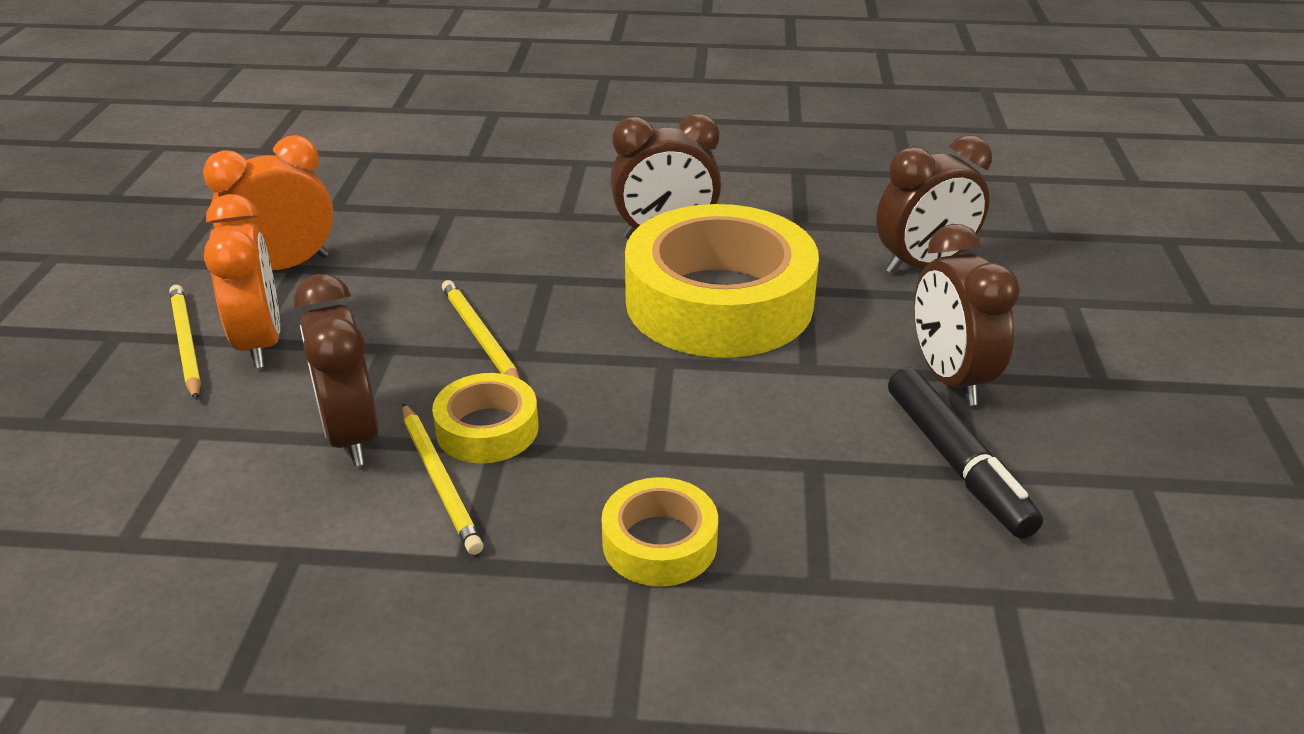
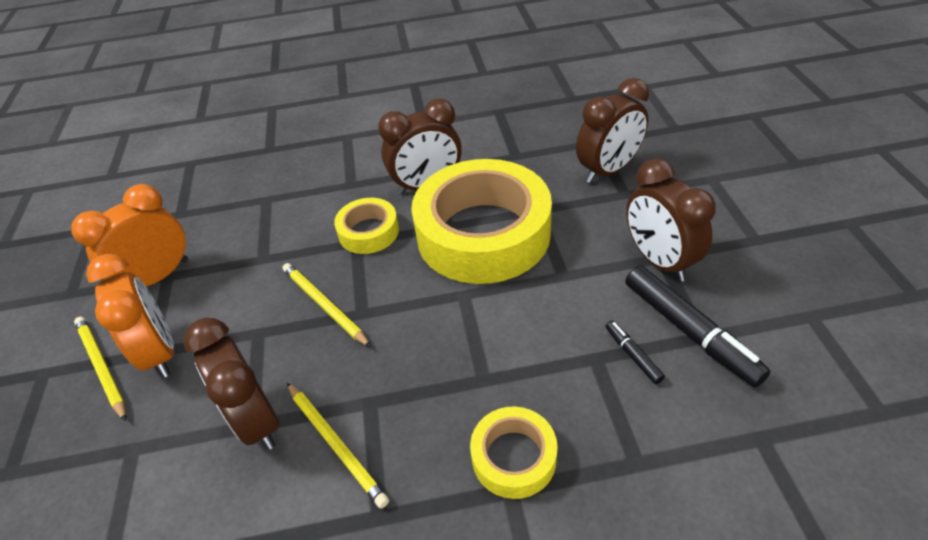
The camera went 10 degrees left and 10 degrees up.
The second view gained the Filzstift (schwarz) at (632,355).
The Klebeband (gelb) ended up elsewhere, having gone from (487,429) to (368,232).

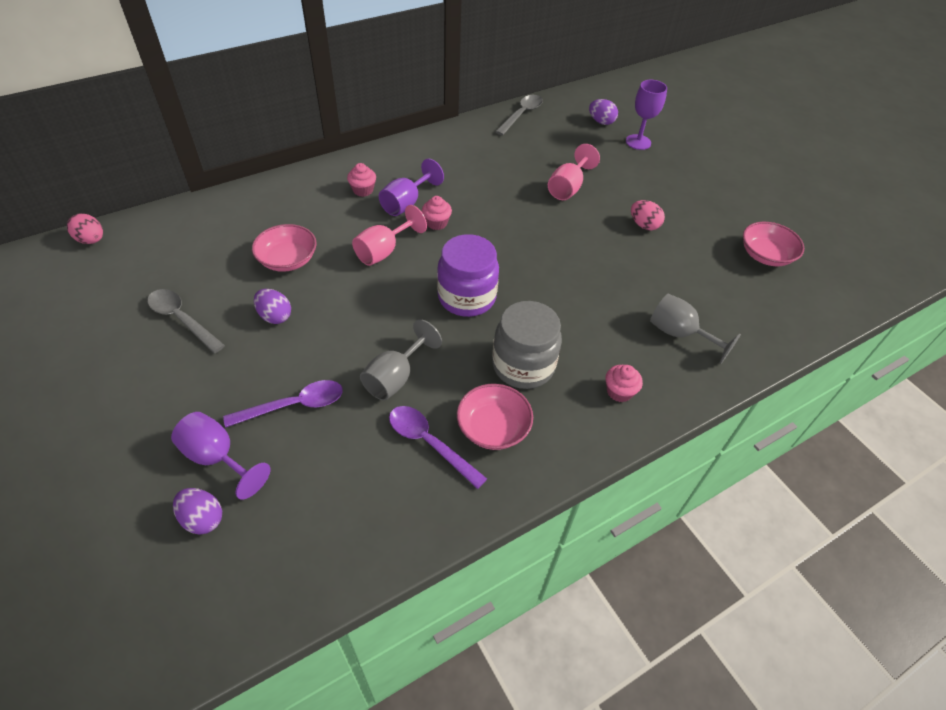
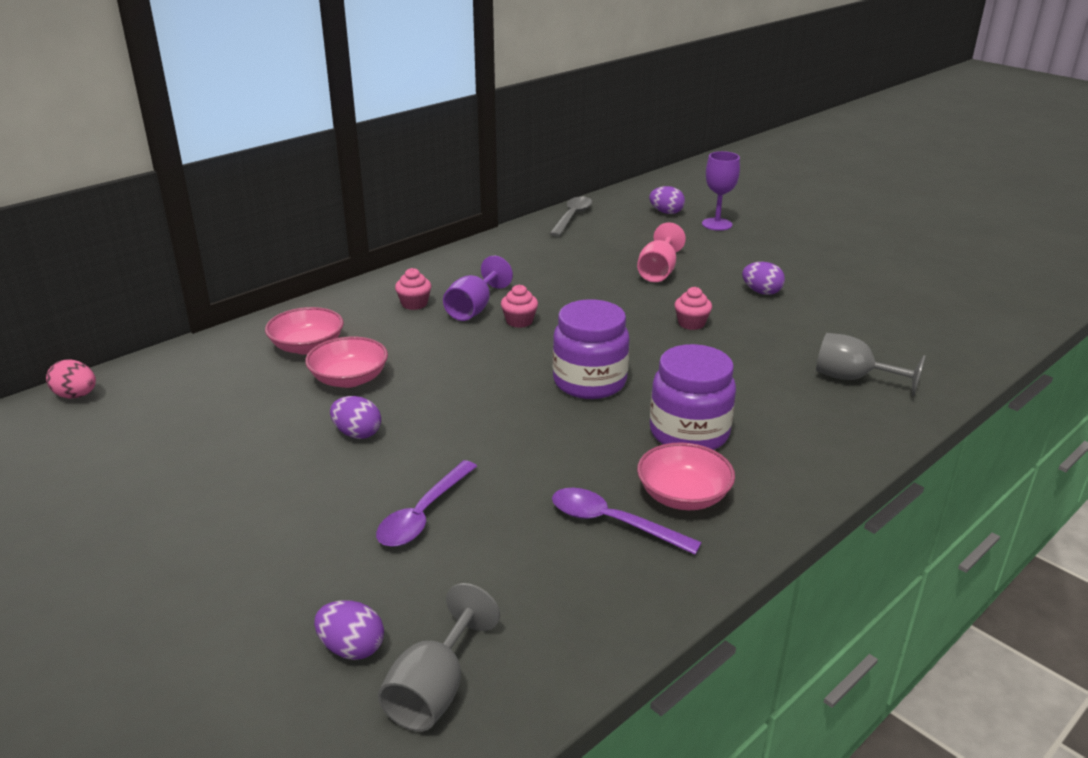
The camera went 10 degrees left and 20 degrees down.
The second view lost the Löffel (grau) at (182,319).
The second view lost the Kelch (lila) at (218,458).
The second view lost the Kelch (rosa) at (384,251).
The Kelch (grau) ended up elsewhere, having gone from (395,377) to (434,690).
The Muffin (rosa) ended up elsewhere, having gone from (619,391) to (691,323).
The Schüssel (rosa) ended up elsewhere, having gone from (765,255) to (307,346).
What was the Einmachglas (grau) at (523,365) turned into the Einmachglas (lila) at (689,433).
What was the Ei (rosa) at (644,225) turned into the Ei (lila) at (761,292).
The Löffel (lila) at (294,405) ended up facing another way, 150 degrees clockwise from before.

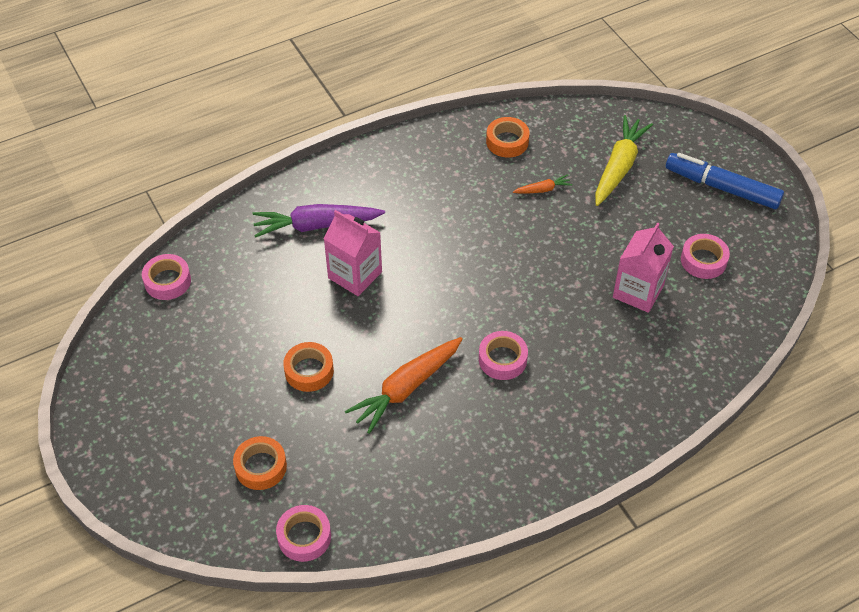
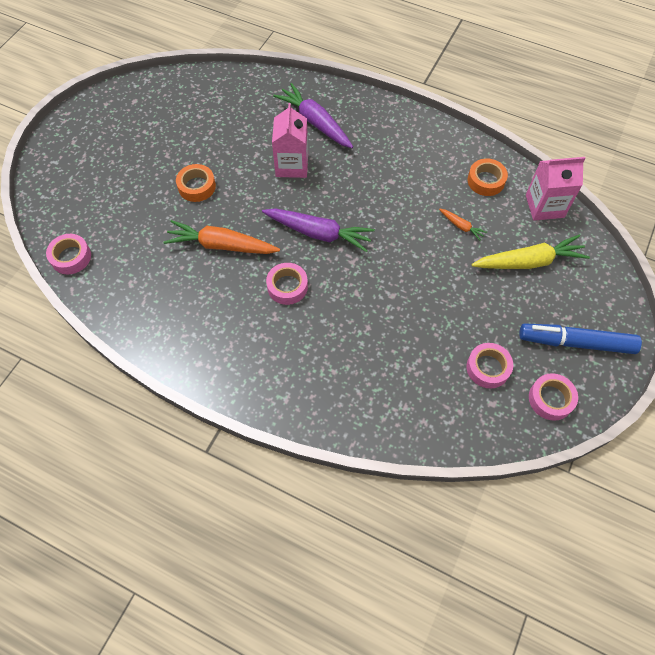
The camera went 55 degrees right and 10 degrees up.
The second view lost the Klebeband (orange) at (261,467).
The second view gained the Karotte (lila) at (319,233).
The Klebeband (rosa) ended up elsewhere, having gone from (167,281) to (550,399).
The Getränkekarton (rosa) ended up elsewhere, having gone from (638,291) to (544,206).
The Filzstift (blau) at (722,187) ended up facing another way, 75 degrees counterclockwise from before.

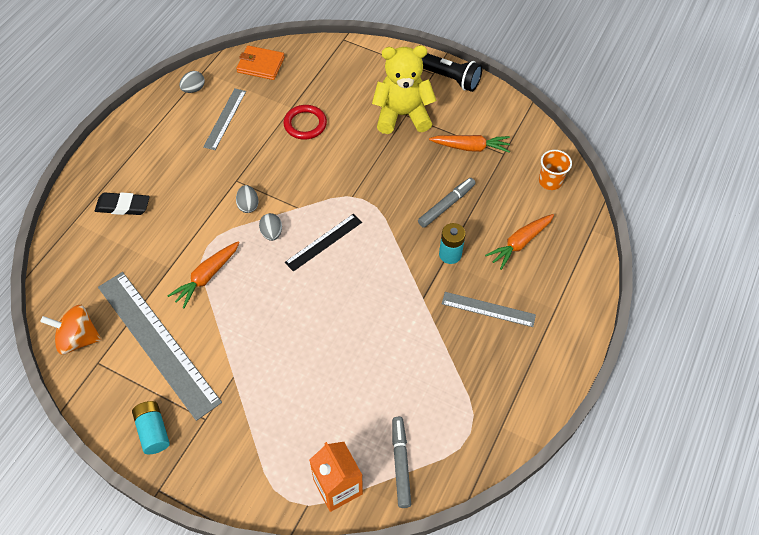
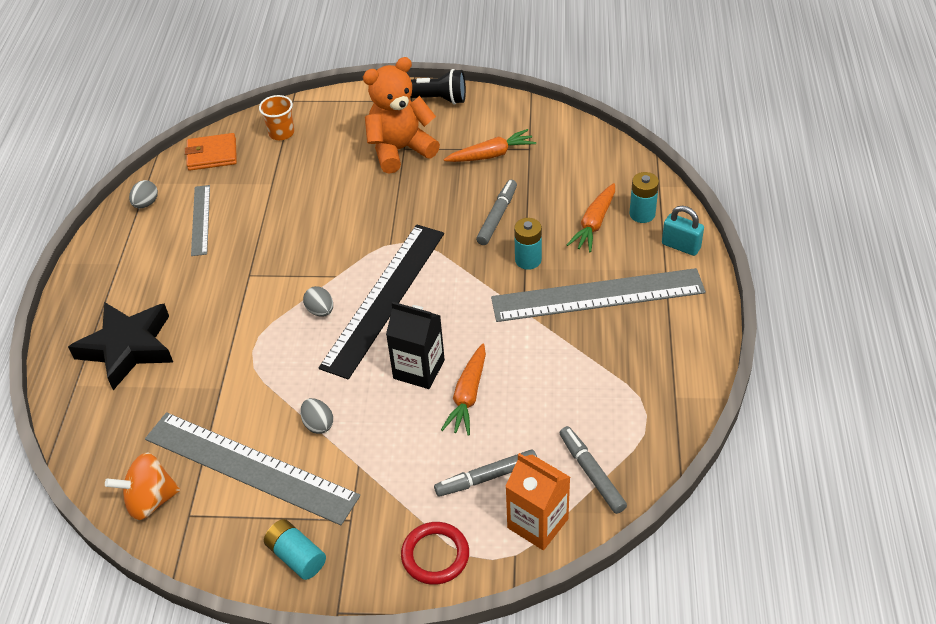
The camera went 20 degrees left and 10 degrees down.
The second view gained the Getränkekarton (schwarz) at (419,369).
The second view gained the Filzstift (grau) at (487,477).
The second view gained the Batterie (türkis) at (642,214).
The second view gained the Vorhängeschloss (türkis) at (681,246).
The Karotte (orange) ended up elsewhere, having gone from (207,277) to (468,396).
The Ei (grau) ended up elsewhere, having gone from (248,205) to (318,424).
The Ring (rot) ended up elsewhere, having gone from (305,124) to (435,555).
The Becher (orange) ended up elsewhere, having gone from (550,181) to (281,133).
Where the Radiergummi (schwarz) stood at (123,206), the Stern (schwarz) came to stand at (128,347).
What was the Teddybär (gelb) at (402,115) turned into the Teddybär (orange) at (400,150).
The size of the Lineal (schwarz) at (324,242) changed by a factor of 1.95.
The size of the Lineal (grau) at (488,309) changed by a factor of 1.95.

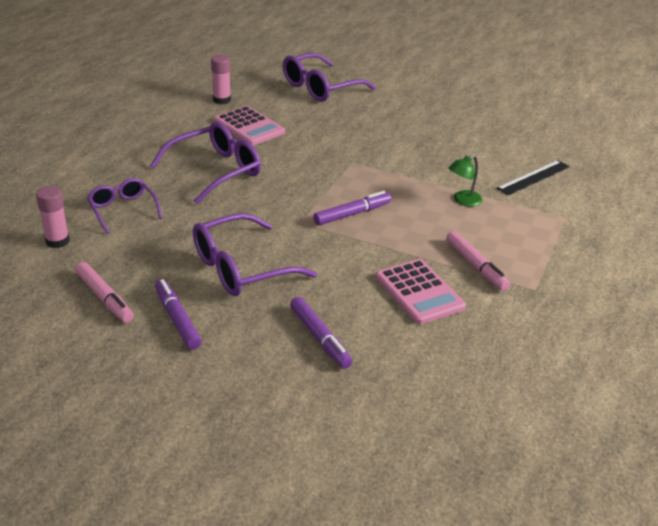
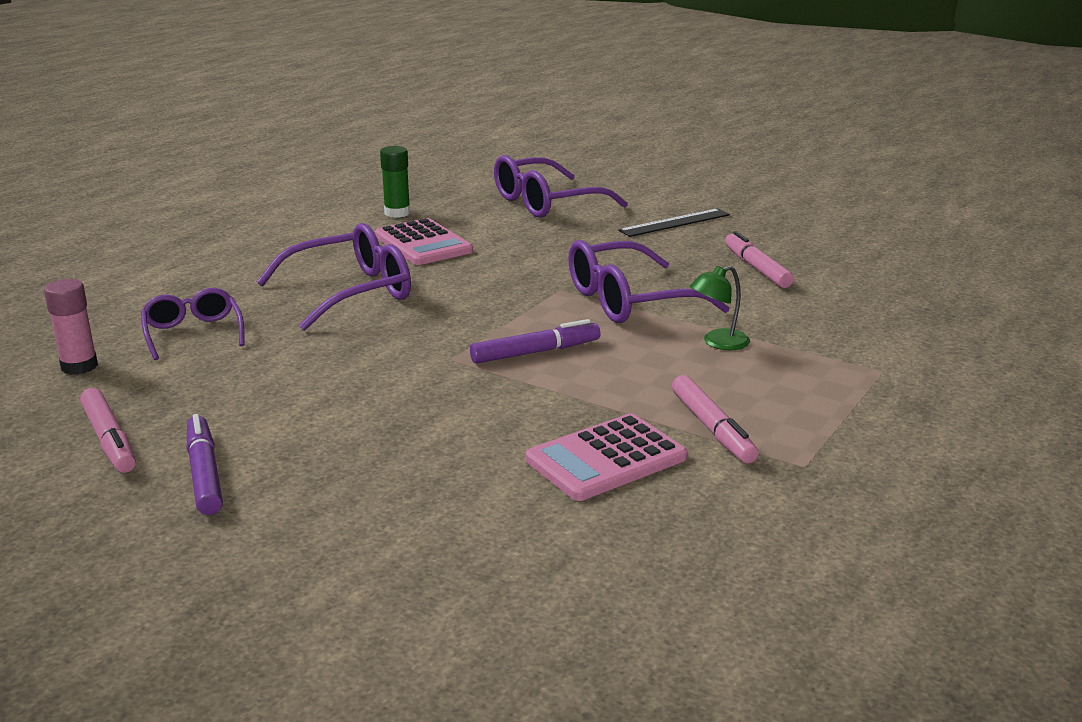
The camera went 10 degrees right and 10 degrees down.
The second view lost the Filzstift (lila) at (320,338).
The second view gained the Filzstift (rosa) at (756,268).
The Brille (lila) ended up elsewhere, having gone from (241,268) to (628,301).
The Lineal (schwarz) ended up elsewhere, having gone from (533,177) to (674,223).
What was the Klebestift (rosa) at (222,100) turned into the Klebestift (grün) at (397,213).
The Taschenrechner (rosa) at (419,292) ended up facing another way, 75 degrees clockwise from before.

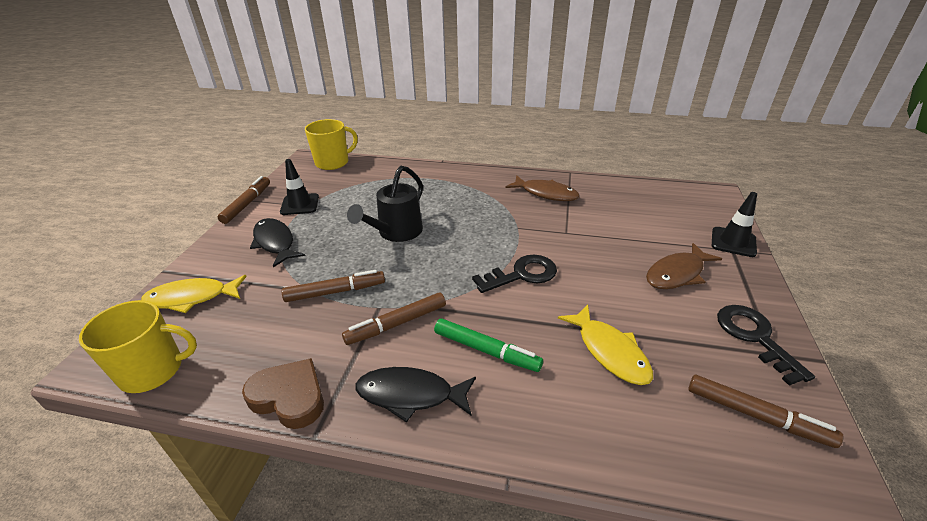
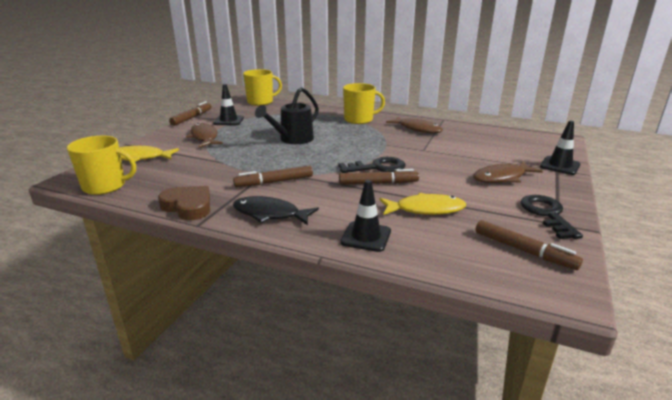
The camera went 10 degrees right and 10 degrees down.
The second view lost the Filzstift (grün) at (486,350).
The second view gained the Leitkegel (schwarz) at (366,237).
The second view gained the Tasse (gelb) at (359,119).
The Filzstift (braun) ended up elsewhere, having gone from (335,292) to (378,183).
What was the Fisch (schwarz) at (275,242) turned into the Fisch (braun) at (204,137).
The Fisch (gelb) at (609,351) ended up facing another way, 75 degrees counterclockwise from before.

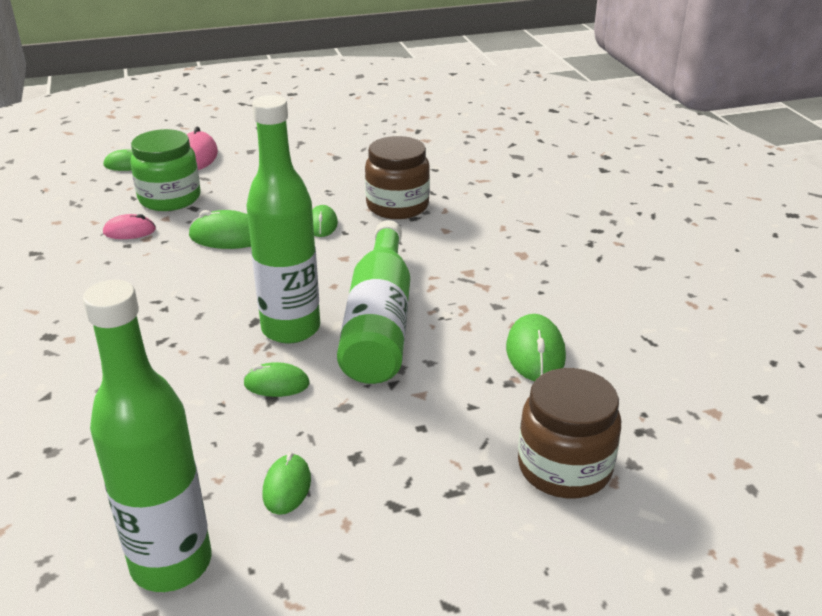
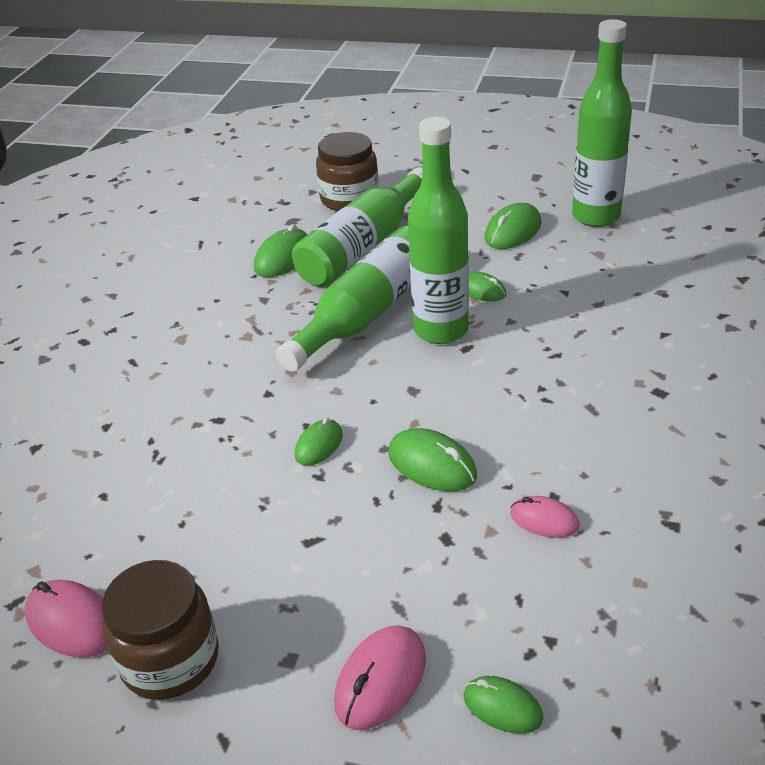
The camera went 145 degrees left and 5 degrees up.
The second view lost the Einmachglas (grün) at (170,198).
The second view gained the Computermaus (rosa) at (72,622).
The second view gained the Flasche (grün) at (363,246).
The Einmachglas (braun) ended up elsewhere, having gone from (397,206) to (170,659).
The size of the Computermaus (grün) at (287,487) changed by a factor of 1.52.

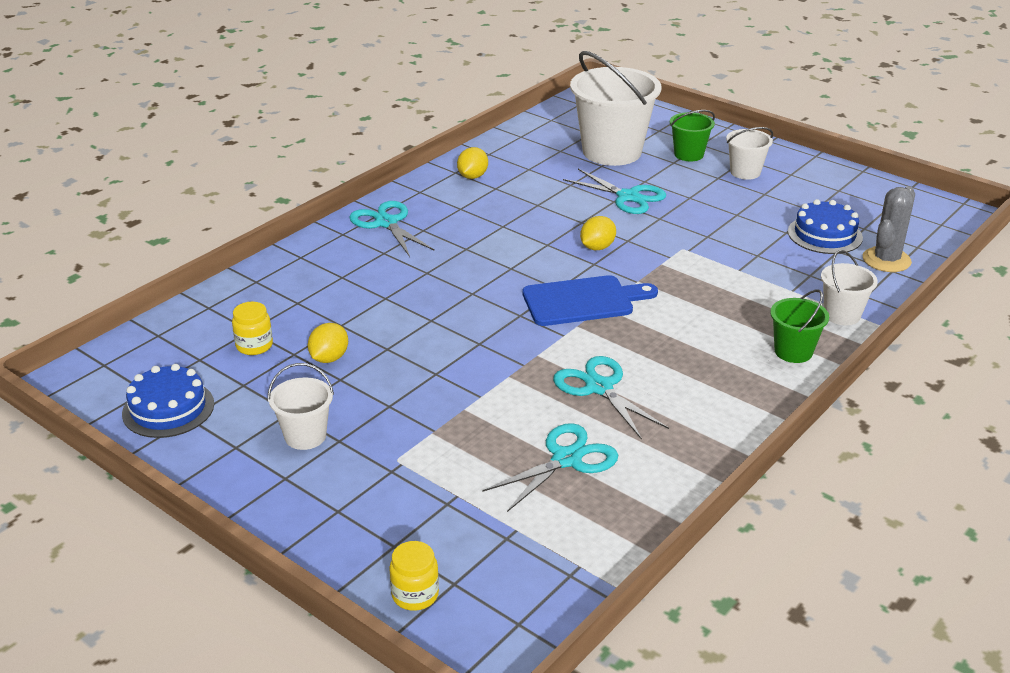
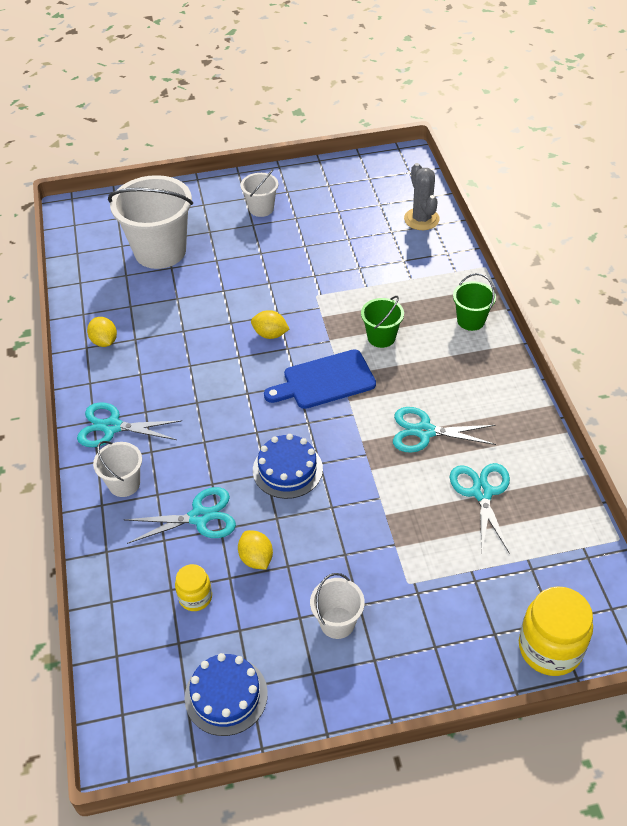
The camera went 50 degrees left and 15 degrees up.
The Schere (türkis) ended up elsewhere, having gone from (628,197) to (199,517).
The Eimer (grün) ended up elsewhere, having gone from (689,154) to (381,337).
The Kuchen (blau) ended up elsewhere, having gone from (825,234) to (287,469).
The Eimer (weiß) ended up elsewhere, having gone from (842,315) to (124,484).
The Schneidebrett (blau) at (583,301) ended up facing another way, 135 degrees counterclockwise from before.
The Zitrone (gelb) at (597,247) ended up facing another way, 60 degrees counterclockwise from before.
The size of the Einmachglas (gelb) at (415,595) changed by a factor of 1.80.

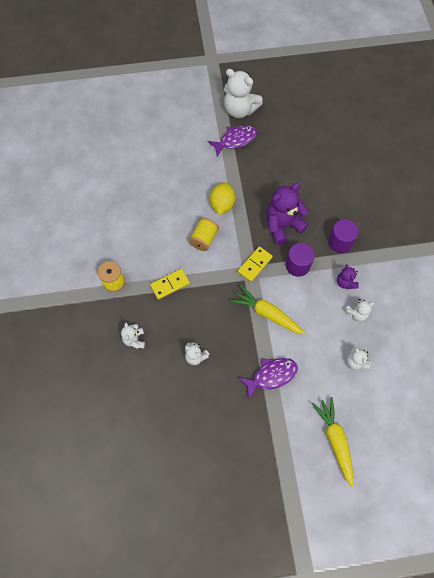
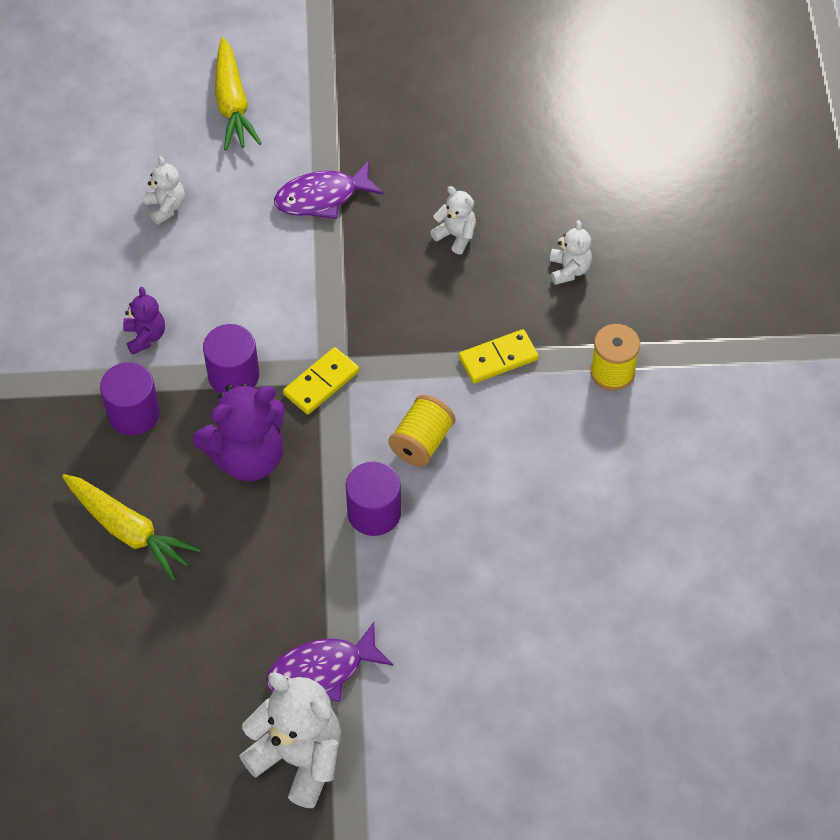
The camera went 175 degrees left and 10 degrees down.
The second view lost the Teddybär (weiß) at (356,313).
The Karotte (gelb) ended up elsewhere, having gone from (267,313) to (129,531).
Where the Zitrone (gelb) stood at (222,204), the Vollzylinder (lila) came to stand at (374,513).

